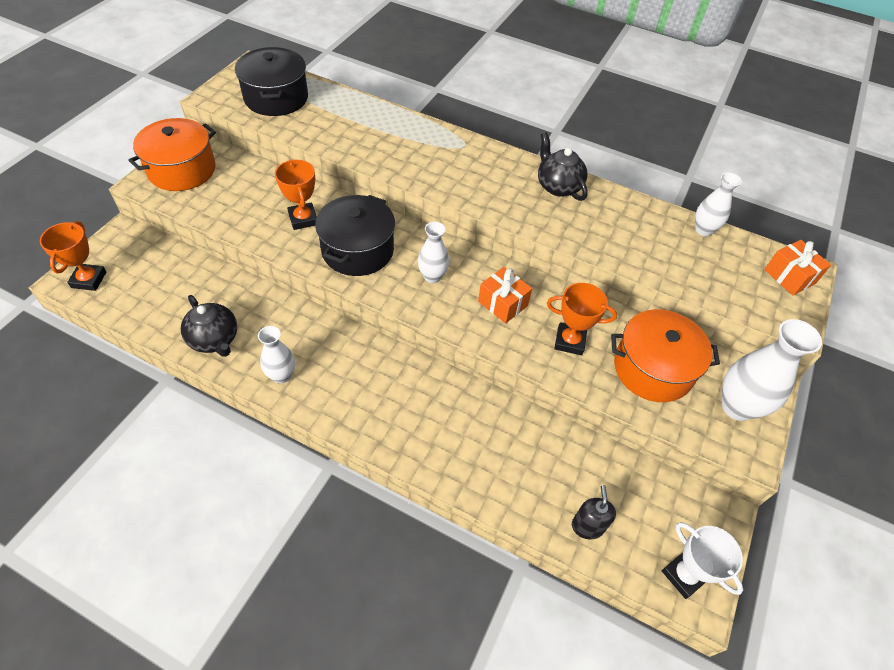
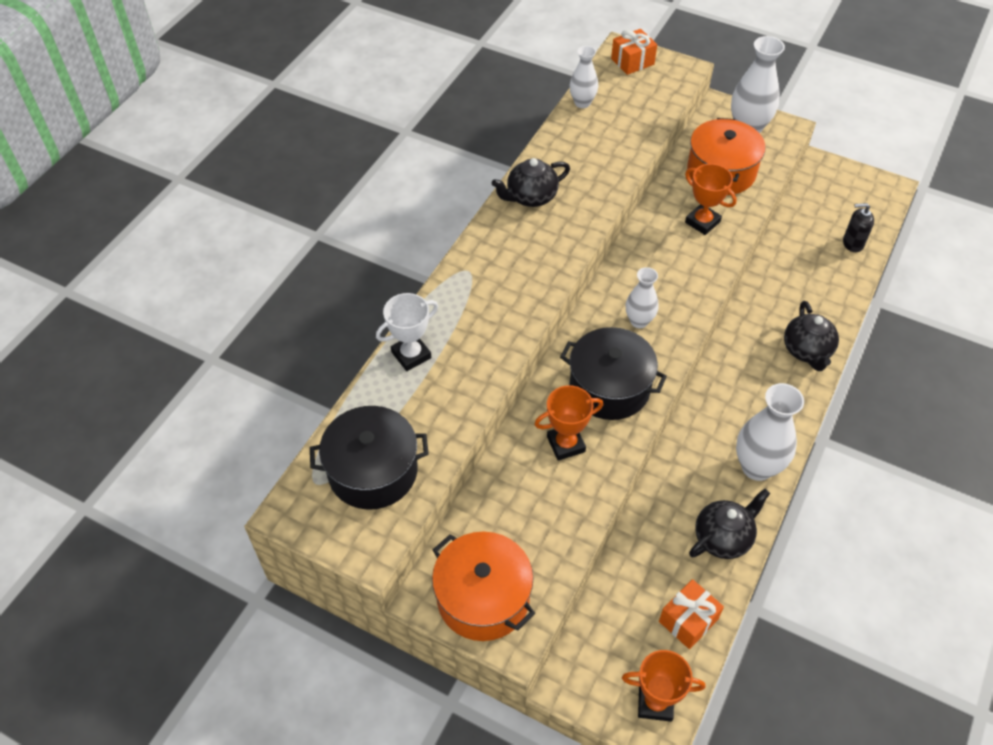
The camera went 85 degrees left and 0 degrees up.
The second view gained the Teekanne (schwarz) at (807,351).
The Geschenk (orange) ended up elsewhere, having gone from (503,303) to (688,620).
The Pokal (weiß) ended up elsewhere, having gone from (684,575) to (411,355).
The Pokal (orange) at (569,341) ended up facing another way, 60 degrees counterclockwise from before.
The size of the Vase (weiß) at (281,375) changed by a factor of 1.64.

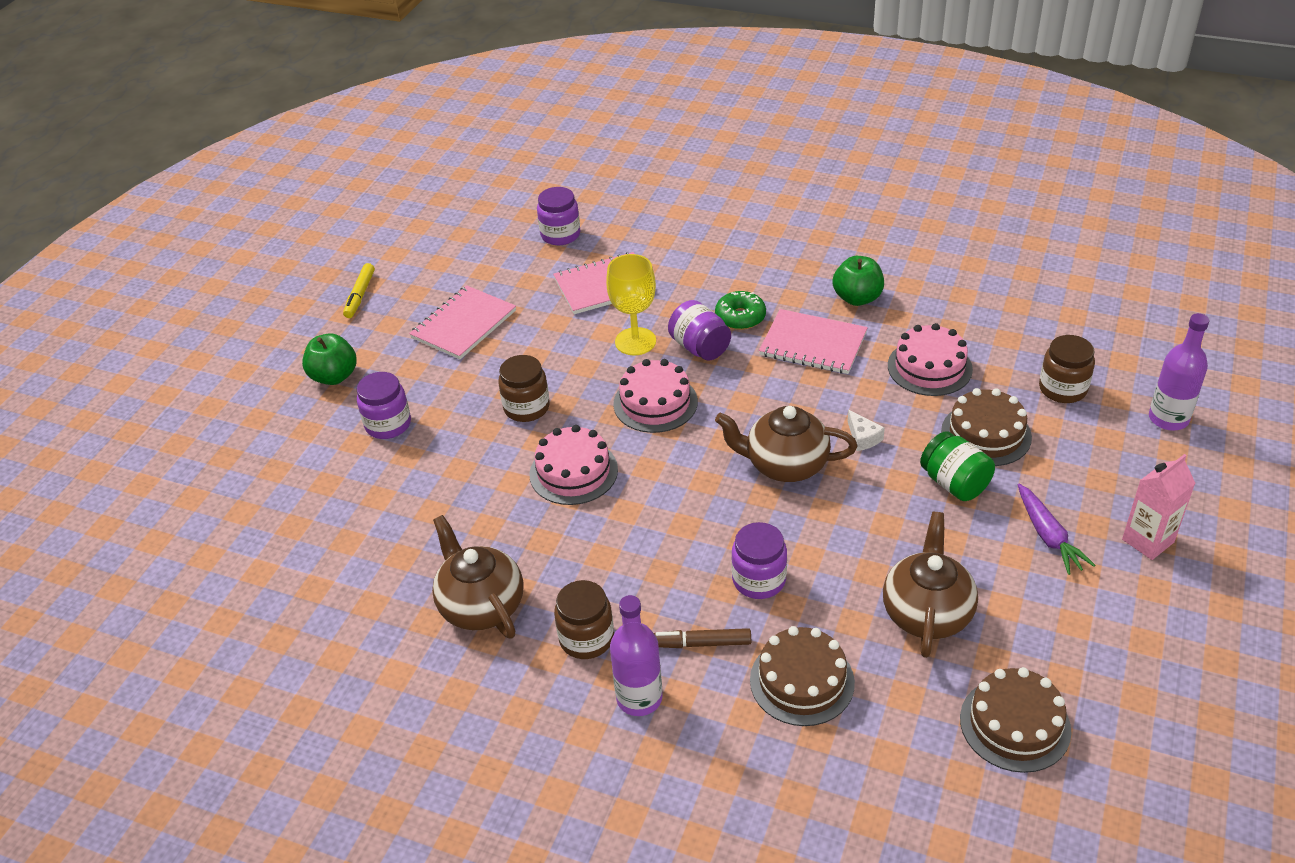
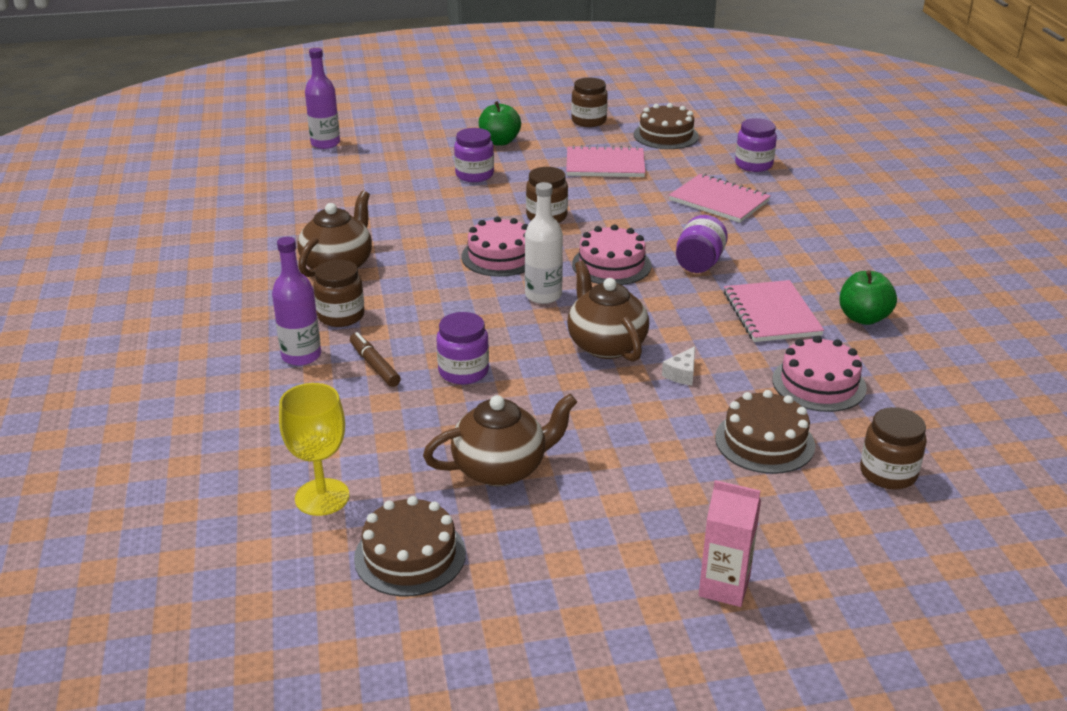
The camera went 55 degrees right and 10 degrees down.
The second view lost the Donut (grün) at (740,317).
The second view lost the Einmachglas (grün) at (954,483).
The second view lost the Karotte (lila) at (1048,536).
The second view gained the Flasche (weiß) at (543,295).
The Kelch (gelb) ended up elsewhere, having gone from (635,341) to (322,497).
The Kuchen (braun) ended up elsewhere, having gone from (802,681) to (666,135).
The Flasche (lila) ended up elsewhere, having gone from (1168,419) to (325,143).
Where the Filzstift (gelb) stood at (360,295), the Einmachglas (braun) came to stand at (588,121).

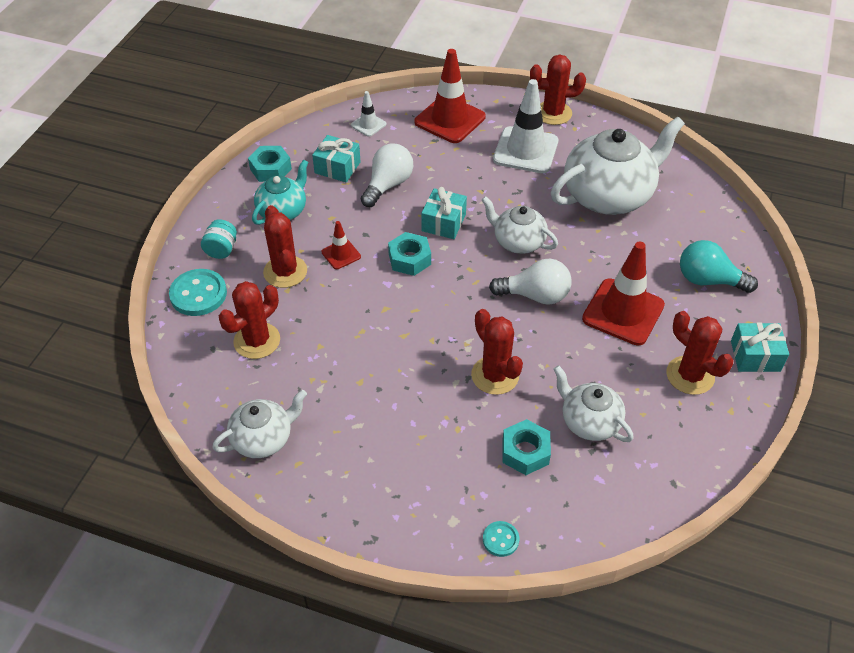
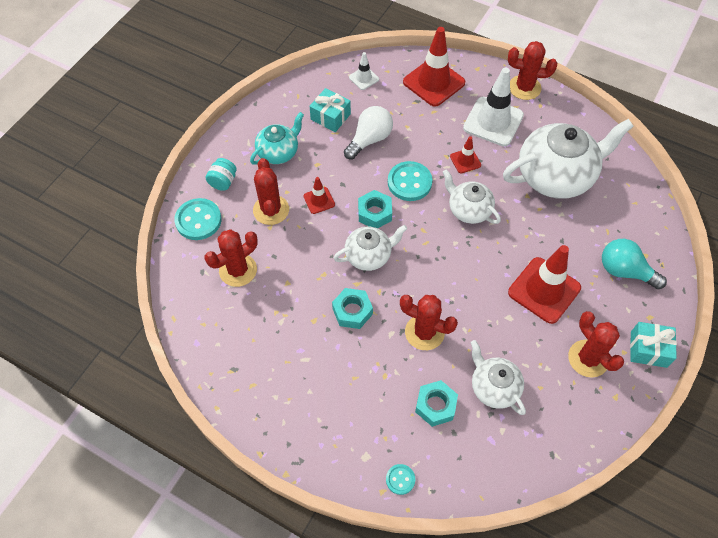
The camera went 10 degrees right and 10 degrees up.
The second view lost the Glühbirne (weiß) at (535,295).
The second view gained the Leitkegel (rot) at (465,161).
The Teekanne (weiß) ended up elsewhere, having gone from (263,438) to (369,255).
The Sechskantmutter (türkis) ended up elsewhere, having gone from (270,169) to (352,311).
Where the Geschenk (türkis) stood at (443,222), the Knopf (türkis) came to stand at (409,182).
The Kaktus (rot) at (495,375) ended up facing another way, 45 degrees counterclockwise from before.

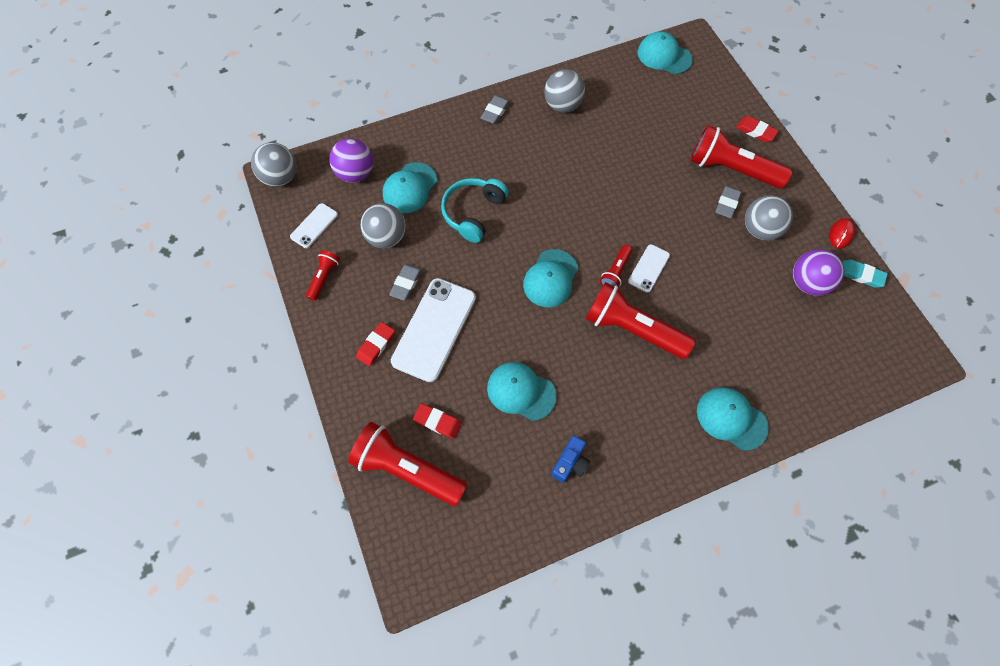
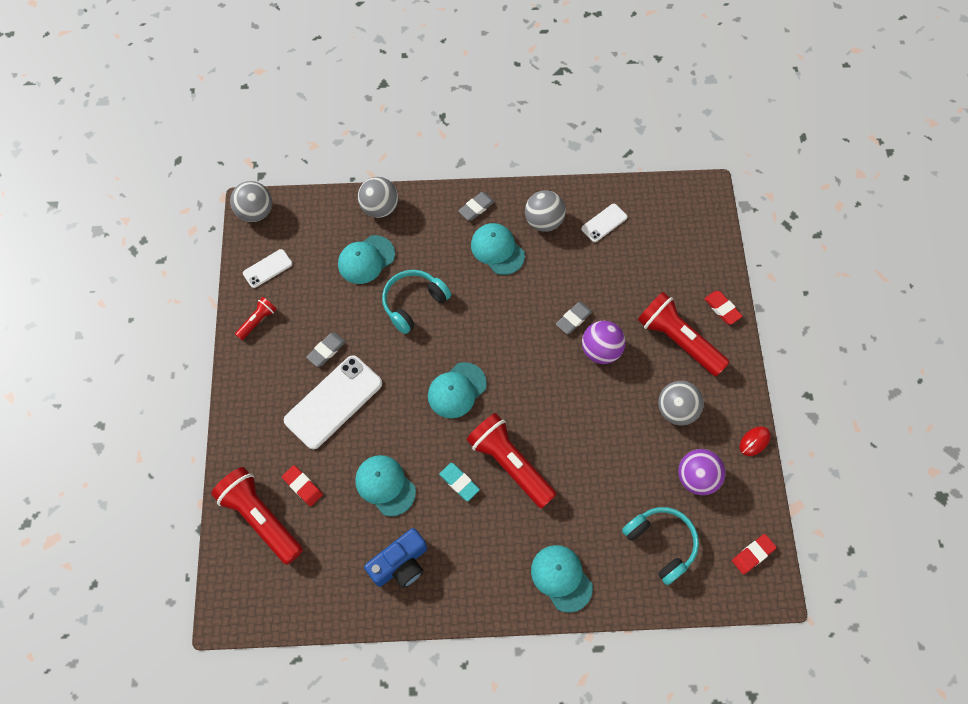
The camera went 20 degrees right and 0 degrees up.
The second view lost the Taschenlampe (rot) at (615,272).
The second view gained the Kopfhörer (türkis) at (661,543).
The Ball (lila) ended up elsewhere, having gone from (355,173) to (601,350).
The Radiergummi (rot) ended up elsewhere, having gone from (376,345) to (753,554).
The Ball (grau) ended up elsewhere, having gone from (387,237) to (380,208).
The Handy (weiß) ended up elsewhere, having gone from (648,268) to (604,223).
The Kappe (türkis) ended up elsewhere, having gone from (664,56) to (497,250).
The Radiergummi (grau) ended up elsewhere, having gone from (727,204) to (573,319).
The Radiergummi (türkis) ended up elsewhere, having gone from (861,275) to (459,482).
The size of the Kamera (blau) at (570,462) changed by a factor of 1.55.

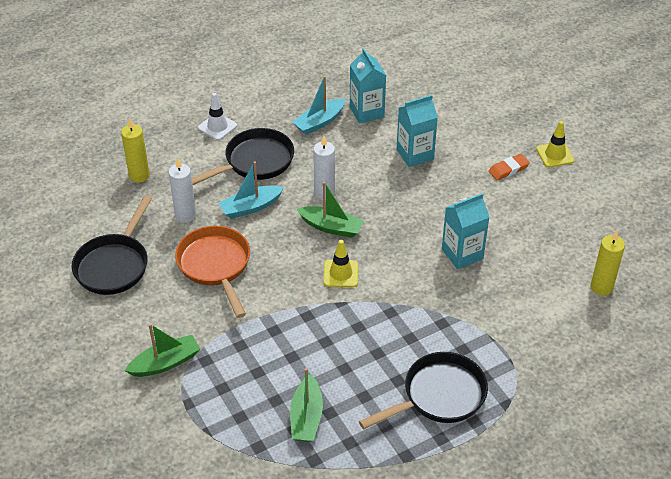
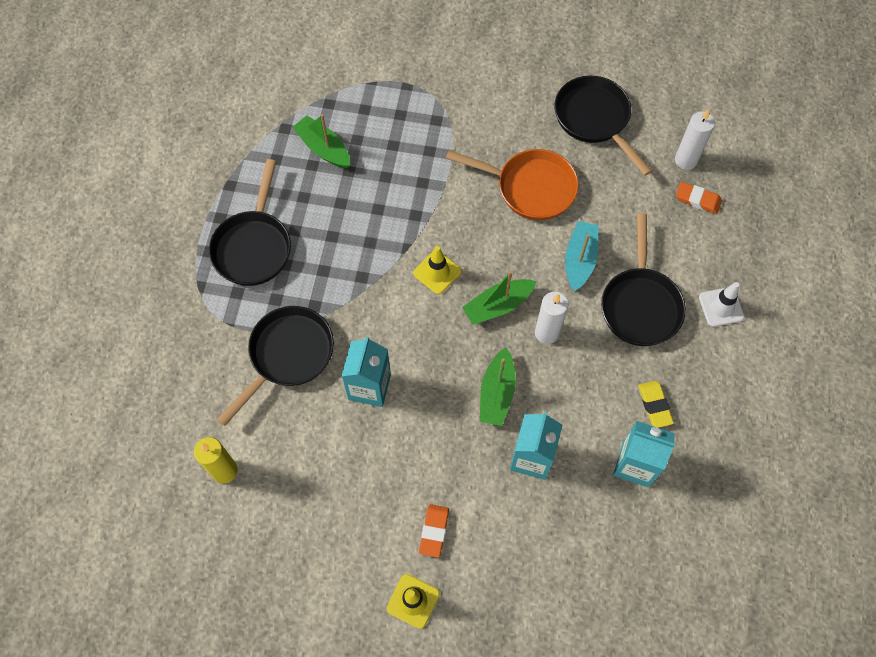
The camera went 130 degrees right and 20 degrees up.
The second view gained the Pfanne (schwarz) at (288,355).
The Boot (grün) ended up elsewhere, having gone from (165,363) to (497,393).
The Kerze (weiß) ended up elsewhere, having gone from (185,215) to (685,160).
Where the Kerze (gelb) stood at (139,175), the Radiergummi (orange) came to stand at (697,200).
Where the Boot (türkis) stood at (319,122), the Radiergummi (gelb) came to stand at (654,405).

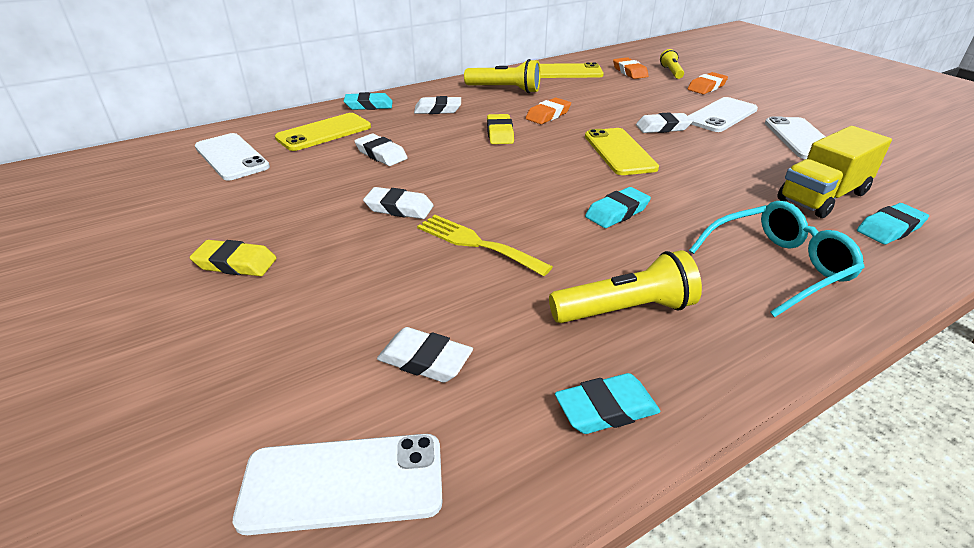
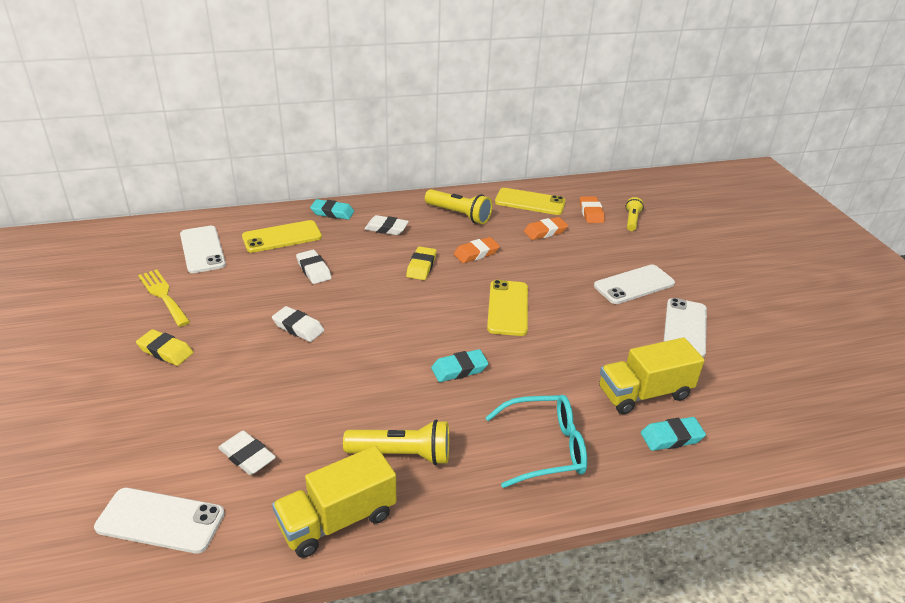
The camera went 15 degrees right and 0 degrees up.
The second view lost the Radiergummi (weiß) at (662,127).
The Gabel (gelb) ended up elsewhere, having gone from (476,243) to (163,295).
The Radiergummi (orange) ended up elsewhere, having gone from (706,87) to (545,232).
Where the Radiergummi (türkis) stood at (606,409), the Lastwagen (gelb) came to stand at (337,520).

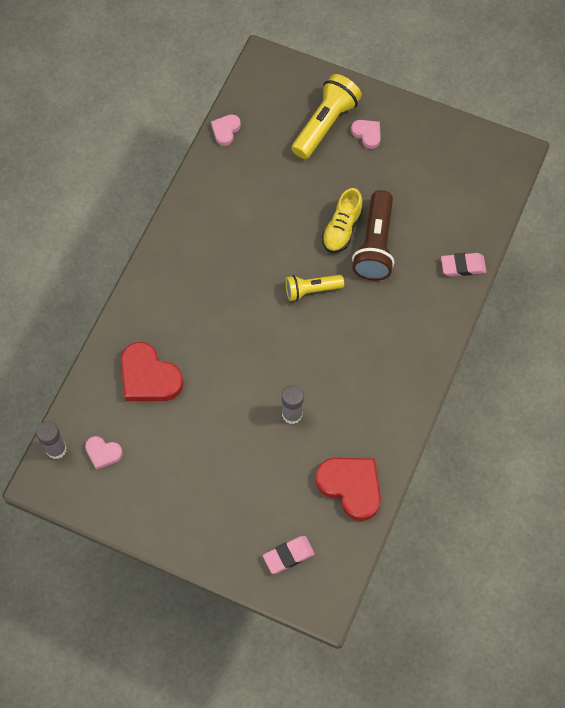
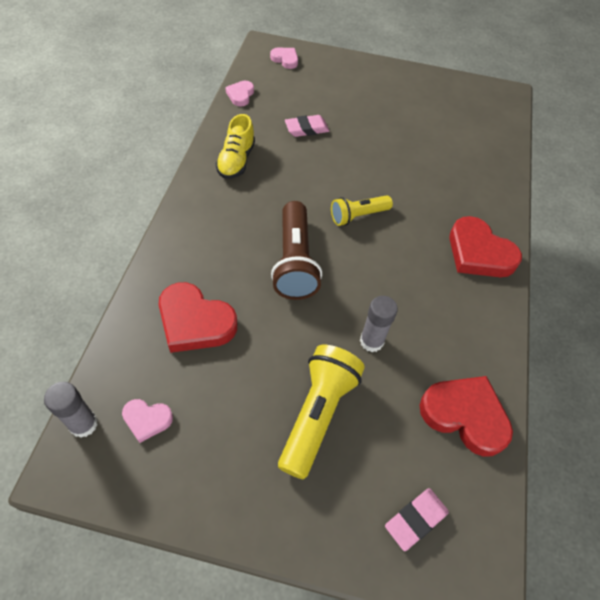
The camera went 15 degrees left and 10 degrees down.
The second view gained the Herz (rot) at (479,253).
The Taschenlampe (gelb) ended up elsewhere, having gone from (325,124) to (317,414).
The Schuh (gelb) ended up elsewhere, having gone from (342,229) to (236,161).
The Herz (rosa) ended up elsewhere, having gone from (367,134) to (285,59).
The Taschenlampe (braun) ended up elsewhere, having gone from (375,245) to (294,261).
The Radiergummi (rosa) ended up elsewhere, having gone from (463,266) to (306,129).

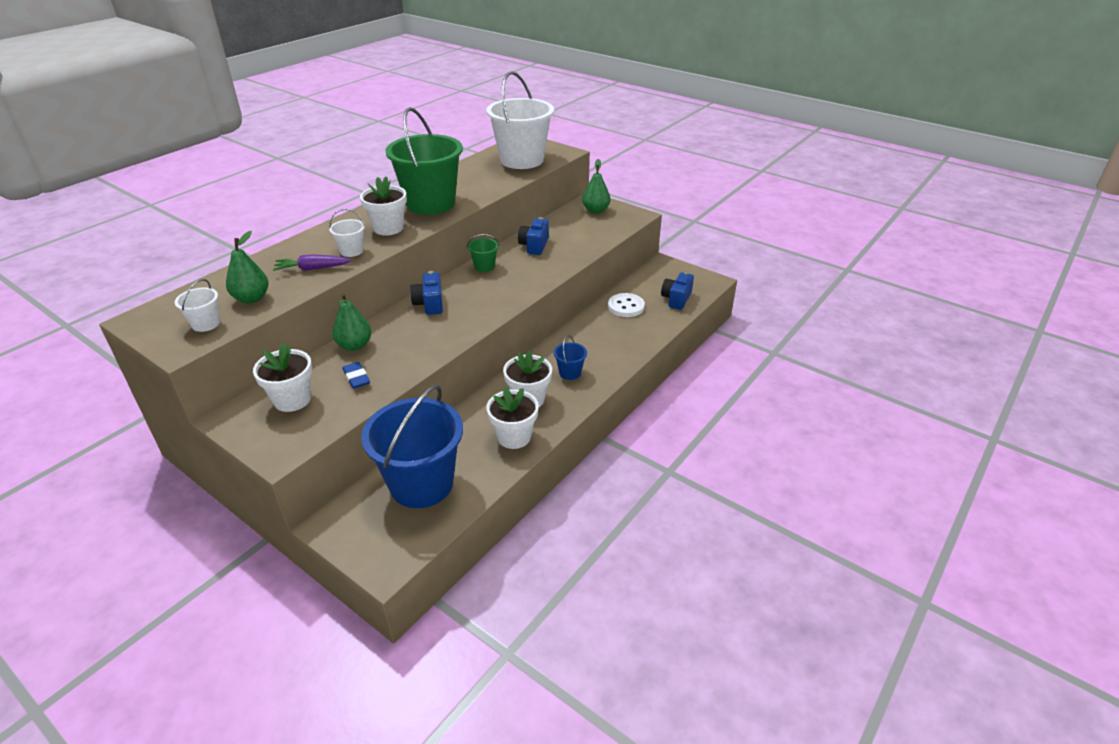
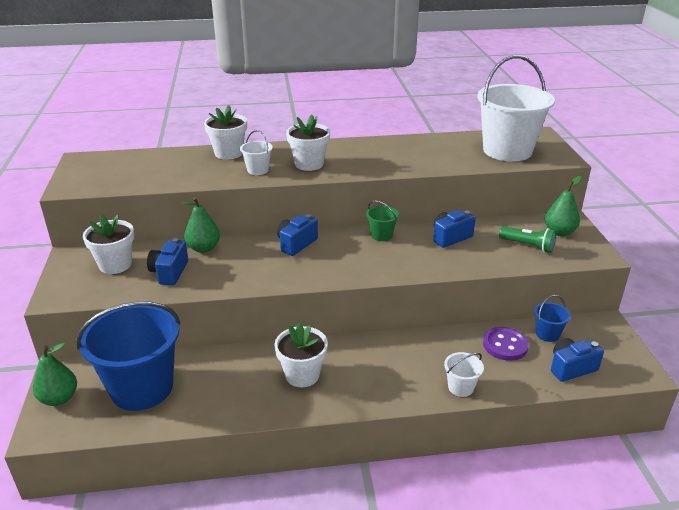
The camera went 45 degrees right and 5 degrees down.
The second view lost the Karotte (lila) at (312,269).
The second view lost the Eimer (grün) at (430,203).
The second view gained the Taschenlampe (grün) at (528,246).
The Eimer (weiß) ended up elsewhere, having gone from (206,324) to (461,387).
The Birne (grün) ended up elsewhere, having gone from (252,298) to (59,398).
The Blumentopf (weiß) ended up elsewhere, having gone from (514,437) to (228,153).
The Eimer (blau) ended up elsewhere, having gone from (570,372) to (547,334).
Where the Radiergummi (blau) stood at (356,378), the Kamera (blau) came to stand at (169,272).
What was the Knopf (weiß) at (626,306) turned into the Knopf (lila) at (505,345).

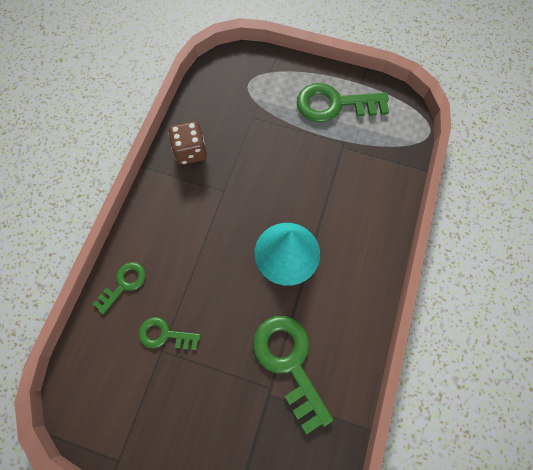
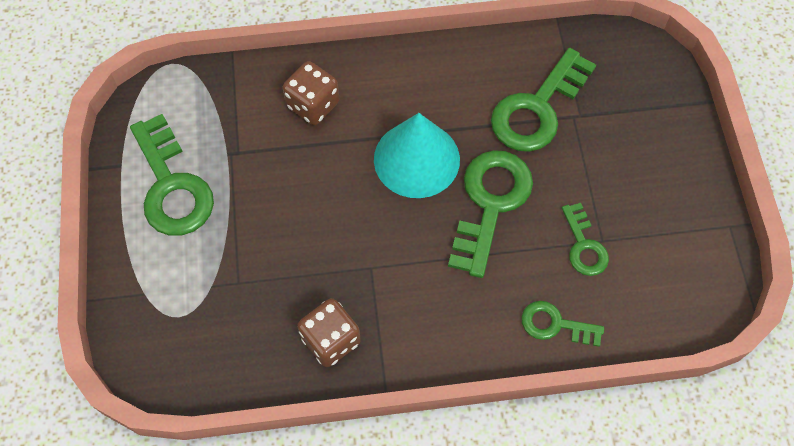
The camera went 115 degrees left and 5 degrees down.
The second view gained the Spielwürfel (braun) at (313,105).
The second view gained the Schlüssel (grün) at (490,203).

